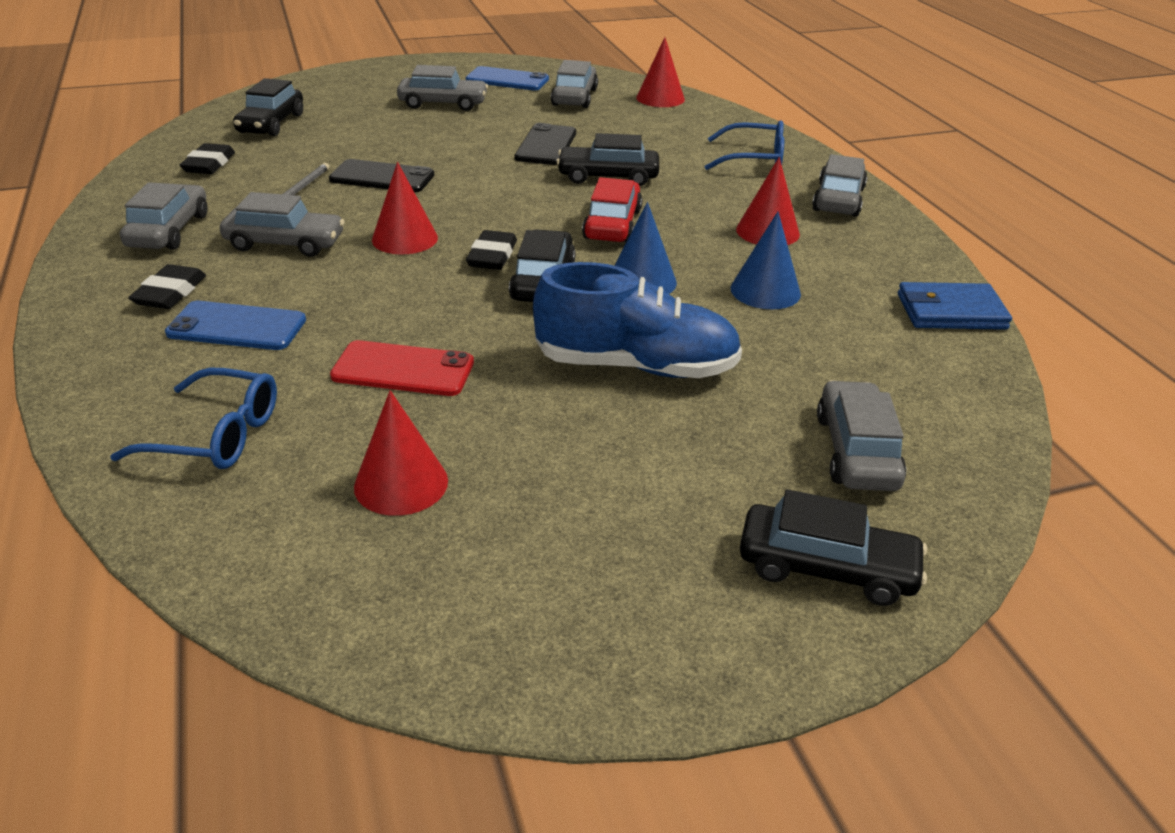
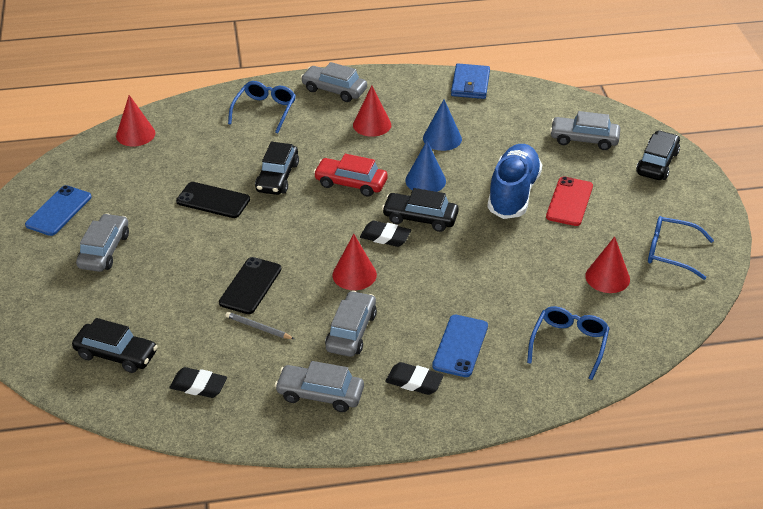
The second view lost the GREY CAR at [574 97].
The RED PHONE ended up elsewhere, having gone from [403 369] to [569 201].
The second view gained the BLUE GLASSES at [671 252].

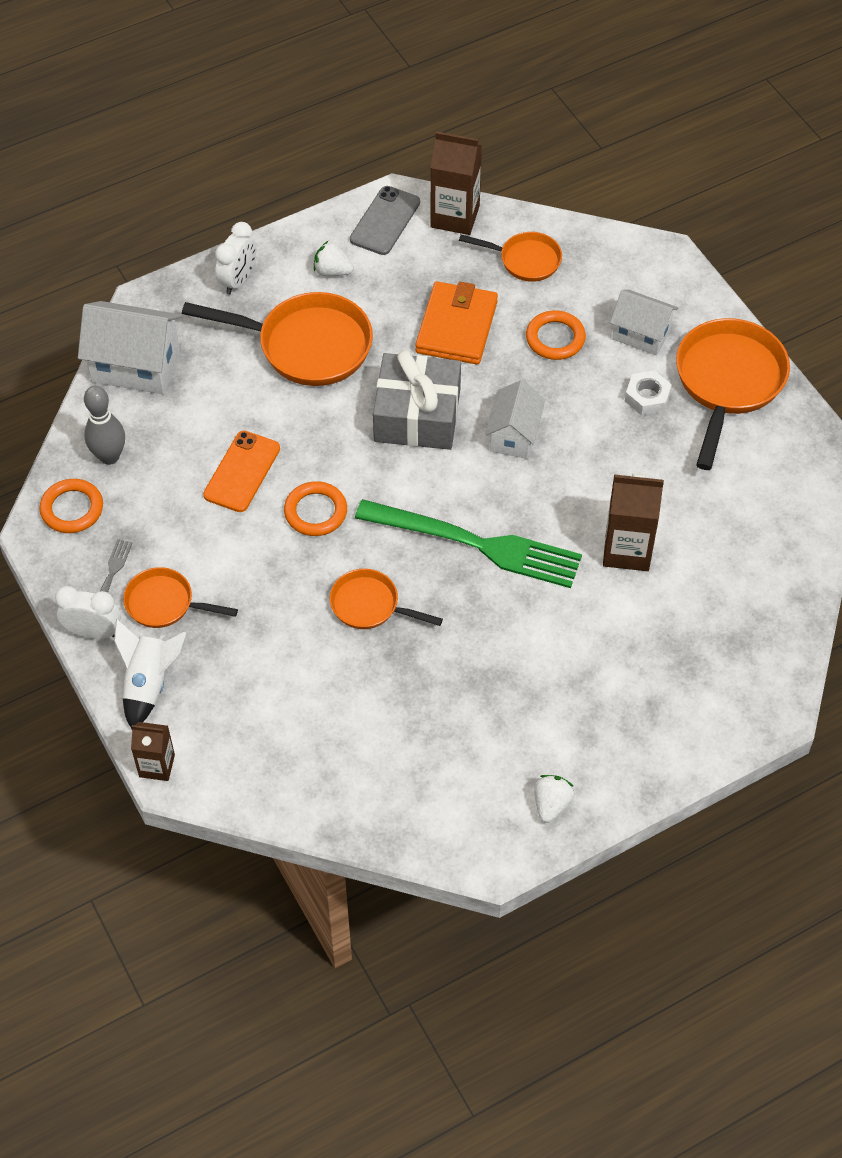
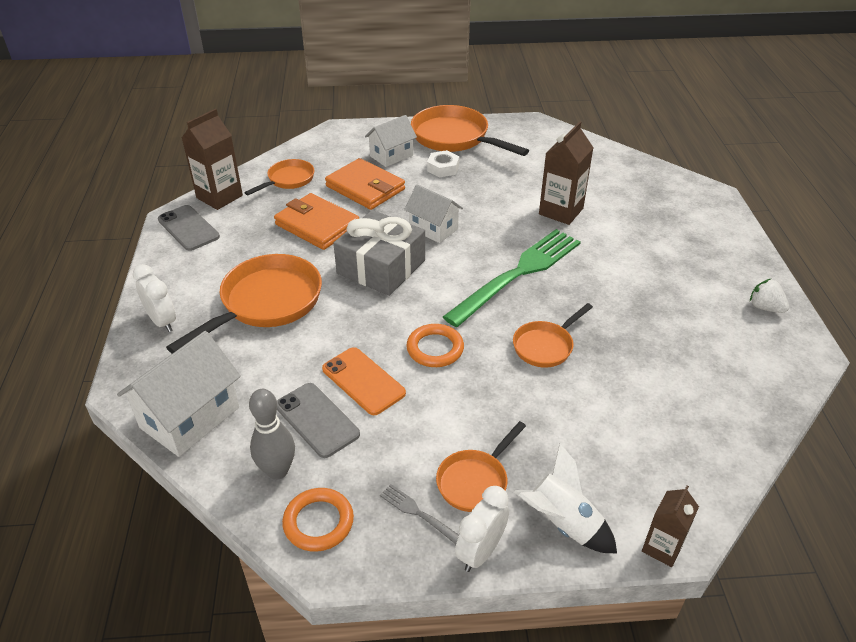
The second view lost the WHITE STRAWBERRY at [332 271].
Where the ORANGE RING stood at [555 338], the ORANGE WALLET came to stand at [365 188].
The second view gained the GREY PHONE at [317 420].

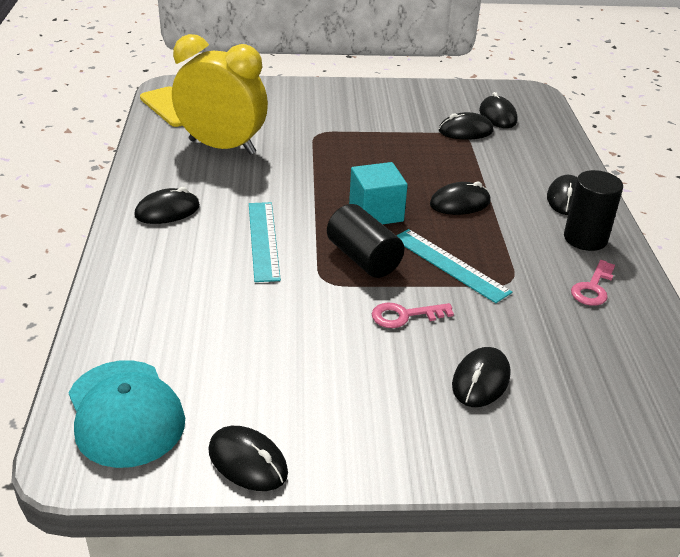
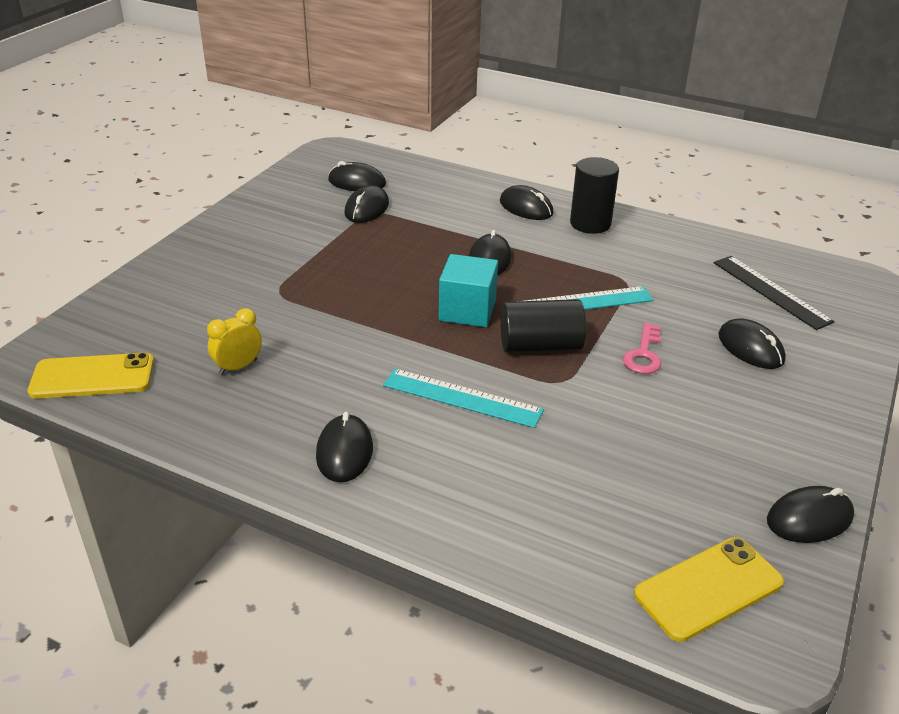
The size of the YELLOW CLOCK at [222 147] changed by a factor of 0.42.
The second view lost the PINK KEY at [593 288].
Where the TURQUOISE CAP stood at [125 413], the YELLOW PHONE came to stand at [708 588].
The second view gained the BLACK RULER at [770 291].

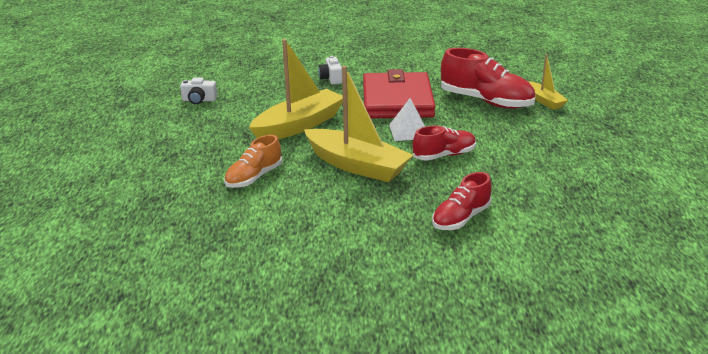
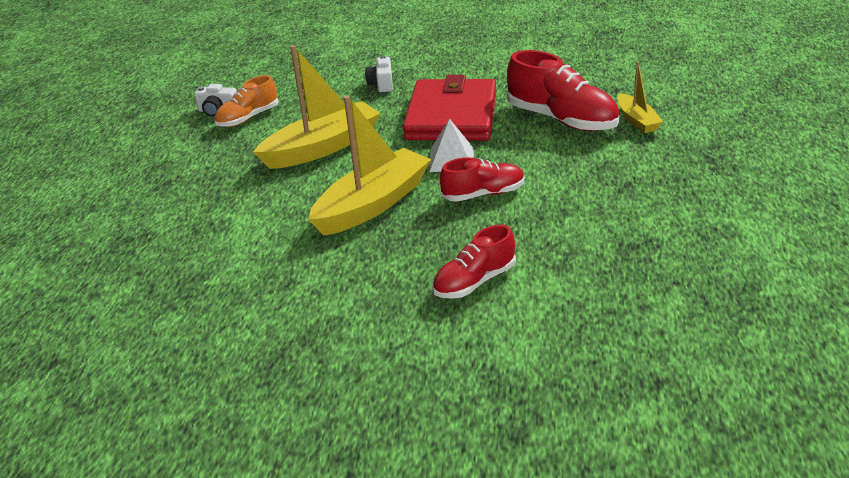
The YELLOW BOAT at [357 165] ended up facing another way, 90 degrees counterclockwise from before.
The ORANGE SHOE ended up elsewhere, having gone from [254 177] to [248 118].

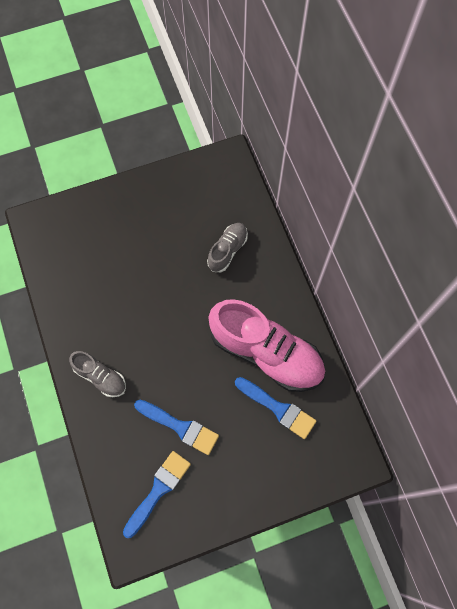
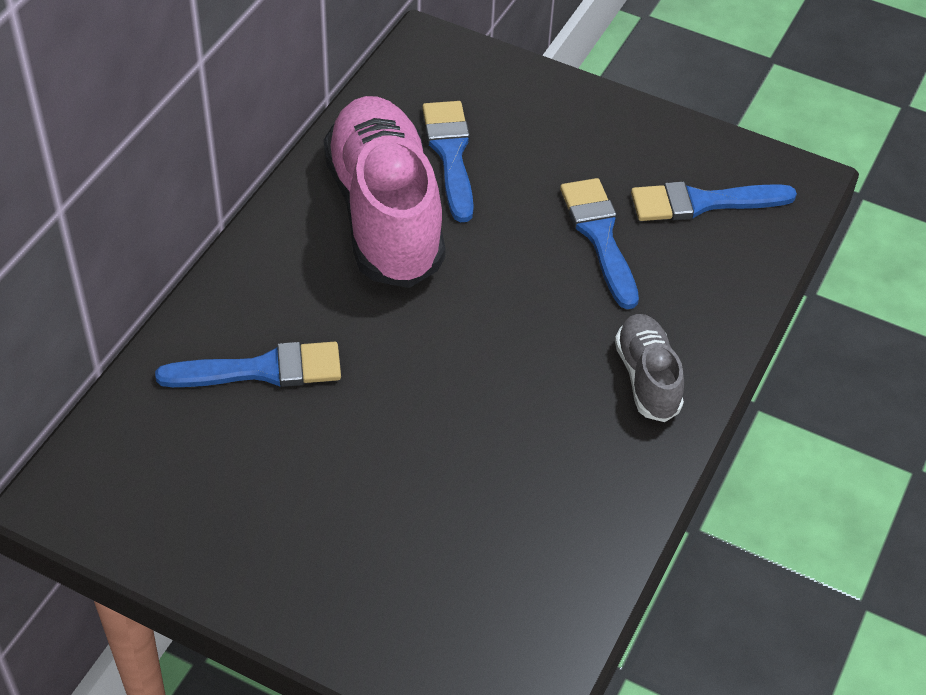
Where the GREY SHOE stood at [227 250], the BLUE BRUSH came to stand at [261 370].

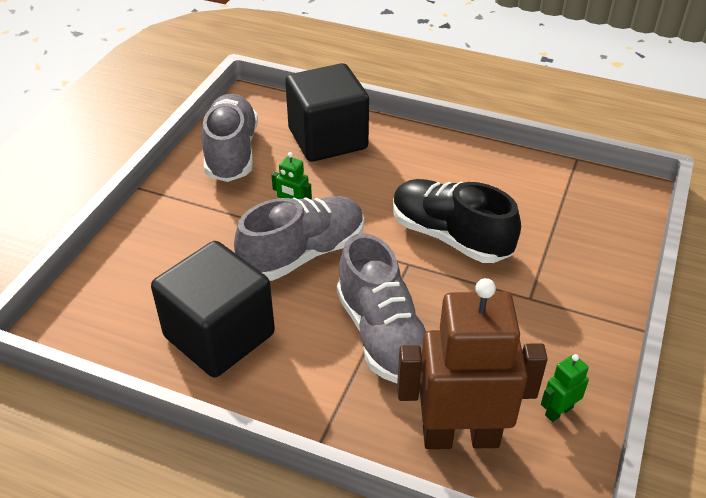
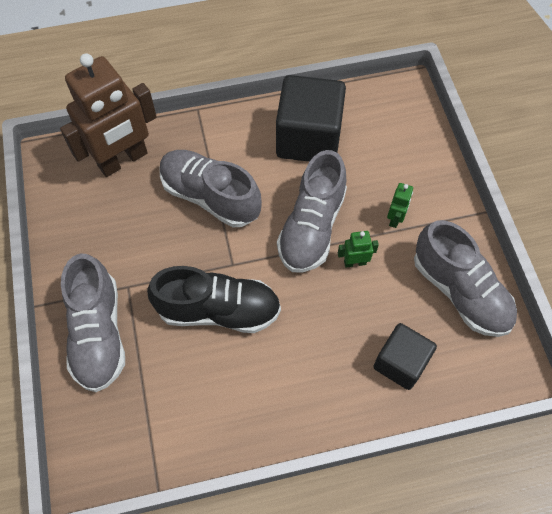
The size of the BLACK CUBE at [327 139] changed by a factor of 0.62.
The GREEN ROBOT ended up elsewhere, having gone from [558 411] to [395 218].
The second view gained the GREY SHOE at [98 333].

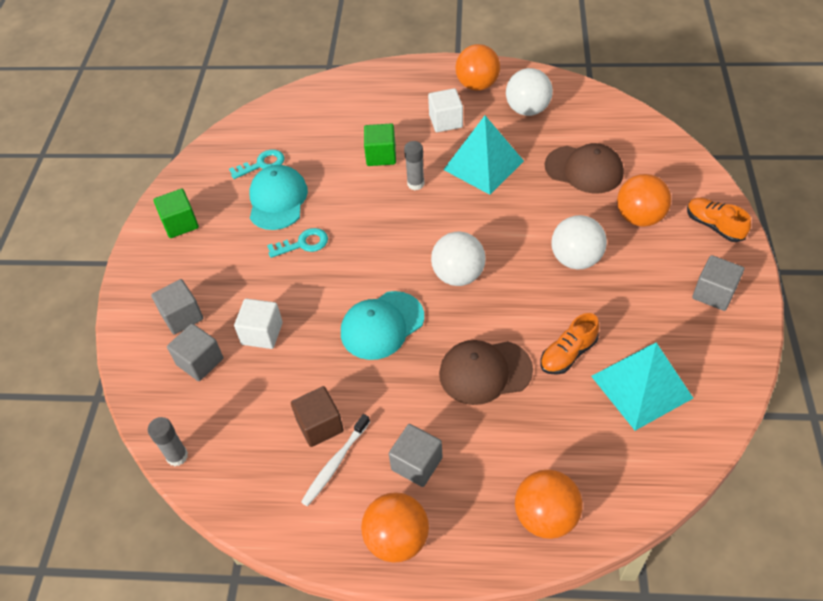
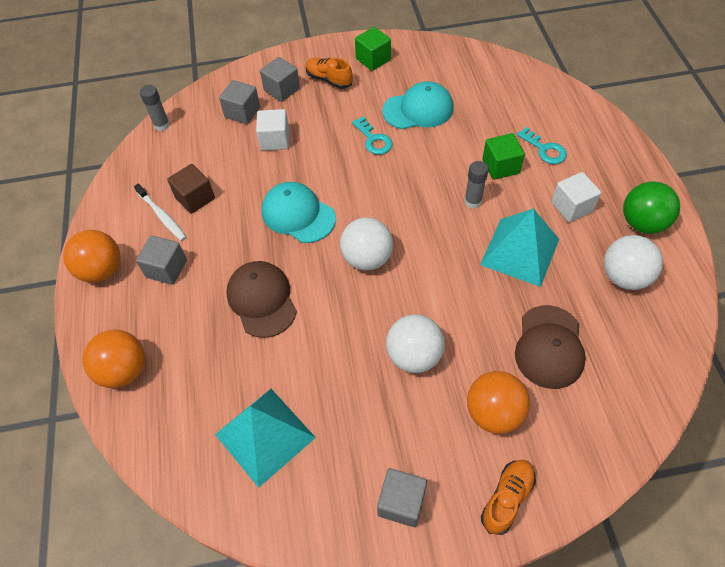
What was the ORANGE BALL at [477 85] turned into the GREEN BALL at [642 223].
The TURQUOISE KEY ended up elsewhere, having gone from [262 164] to [544 149].
The ORANGE SHOE ended up elsewhere, having gone from [568 354] to [329 79].
The WHITE TOOTHBRUSH at [335 464] ended up facing another way, 150 degrees counterclockwise from before.

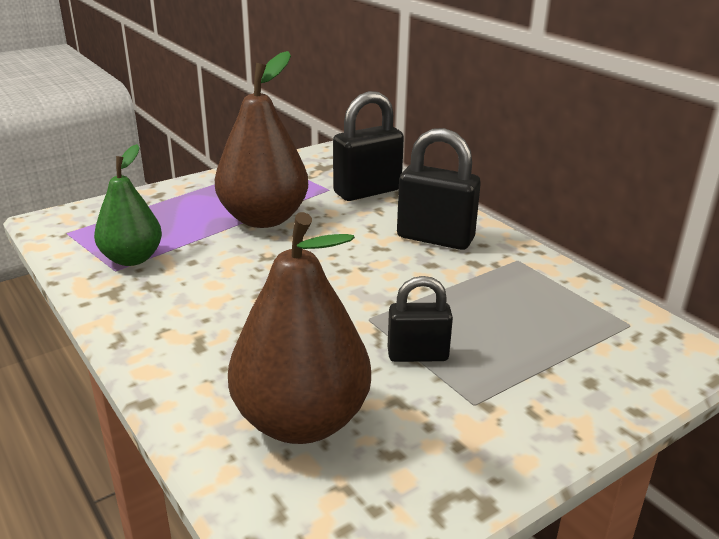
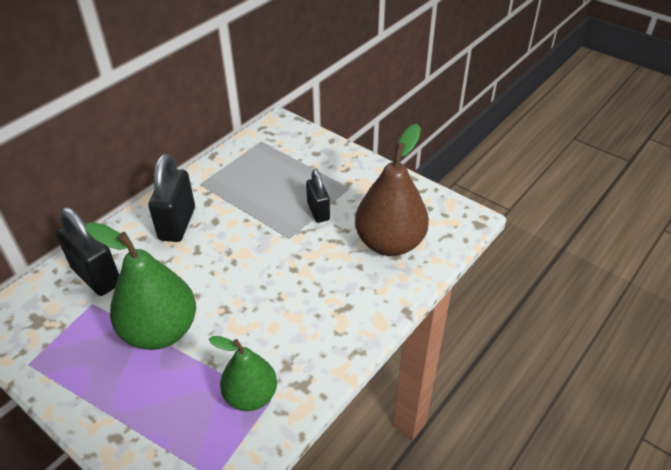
What was the BROWN PEAR at [263 218] turned into the GREEN PEAR at [160 331].

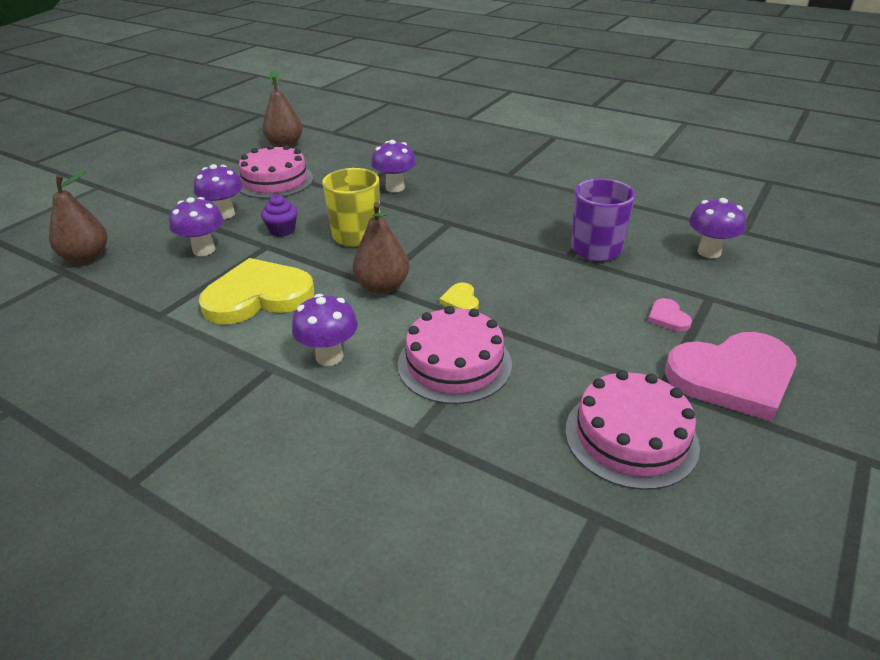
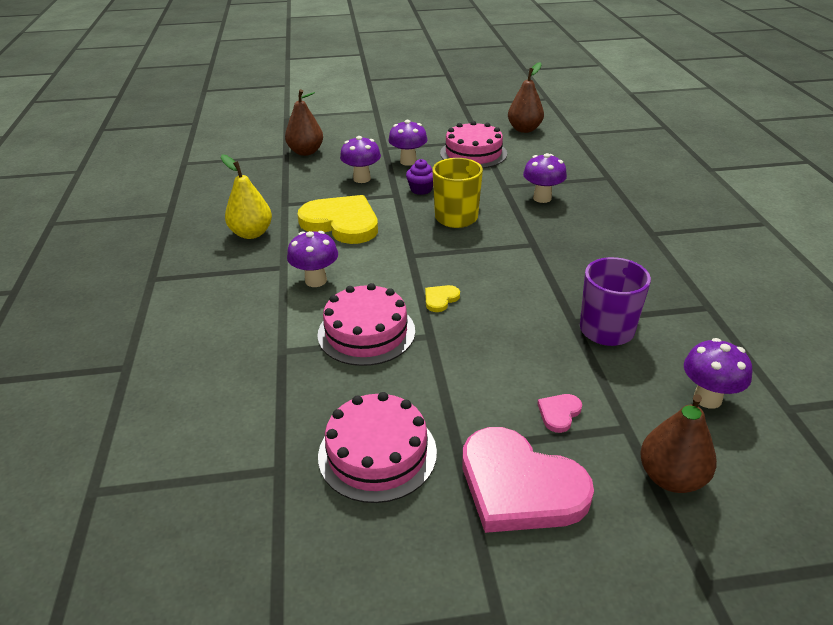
The BROWN PEAR ended up elsewhere, having gone from [382 287] to [671 478].
The second view gained the YELLOW PEAR at [251 233].

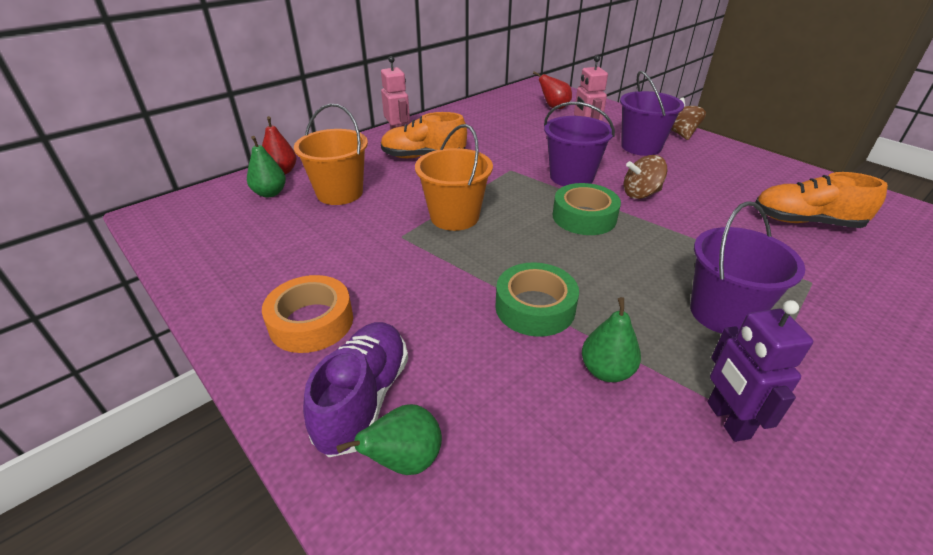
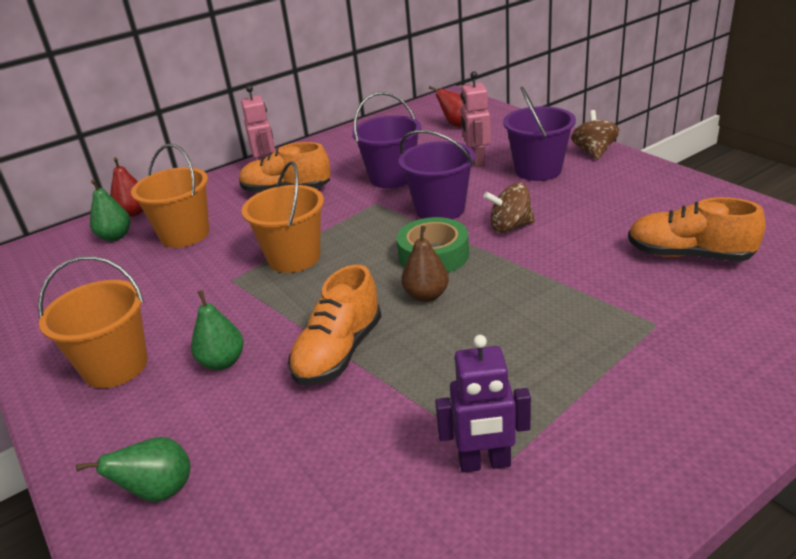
The PURPLE BUCKET ended up elsewhere, having gone from [722 313] to [392 177].
Where the GREEN TAPE stood at [535 307], the ORANGE SHOE came to stand at [339 352].
Where the ORANGE TAPE stood at [311 322], the ORANGE BUCKET came to stand at [115 366].
The GREEN PEAR ended up elsewhere, having gone from [606 371] to [222 362].
The PURPLE ROBOT at [727 420] ended up facing another way, 90 degrees counterclockwise from before.
The second view lost the PURPLE SHOE at [364 399].
The second view gained the BROWN PEAR at [426 295].

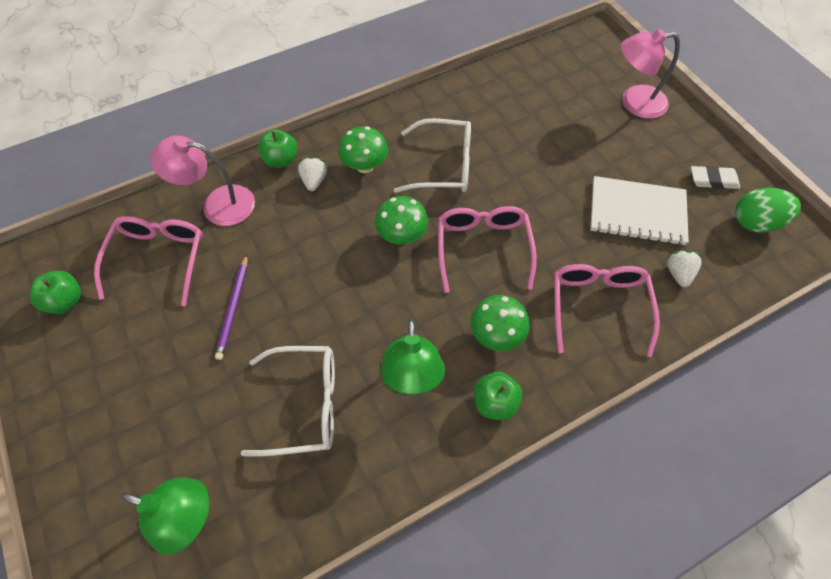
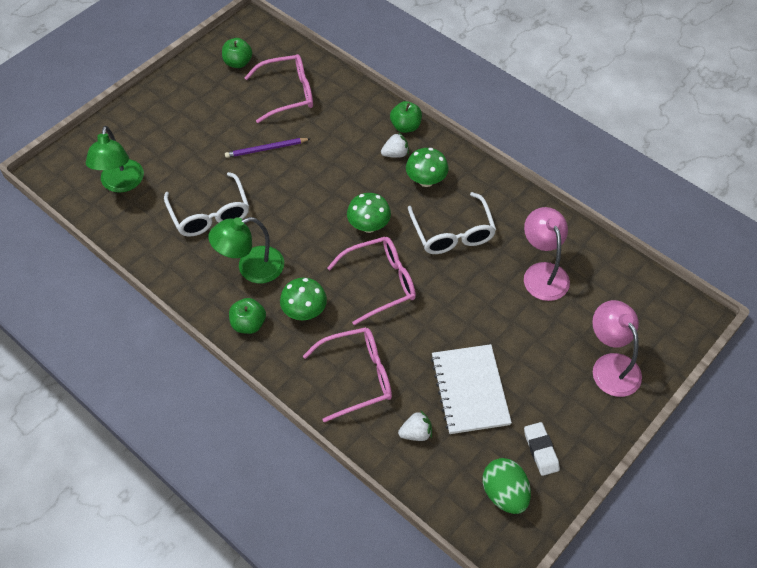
The PINK LAMP ended up elsewhere, having gone from [218 204] to [542 273].

